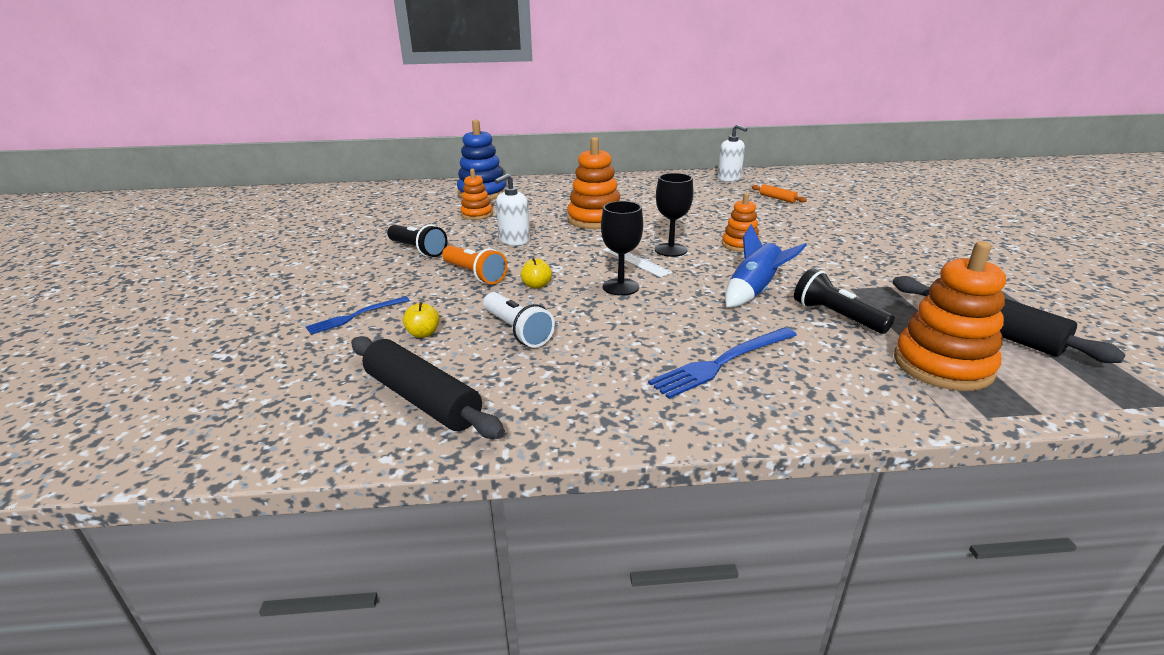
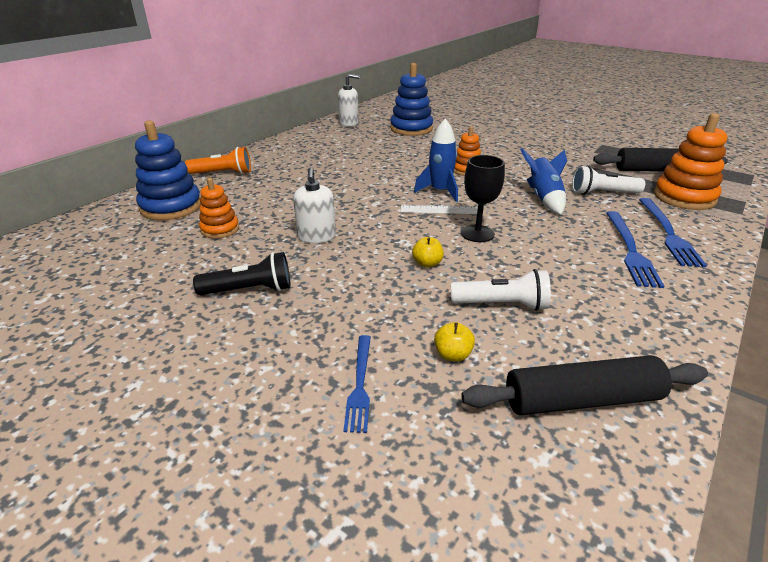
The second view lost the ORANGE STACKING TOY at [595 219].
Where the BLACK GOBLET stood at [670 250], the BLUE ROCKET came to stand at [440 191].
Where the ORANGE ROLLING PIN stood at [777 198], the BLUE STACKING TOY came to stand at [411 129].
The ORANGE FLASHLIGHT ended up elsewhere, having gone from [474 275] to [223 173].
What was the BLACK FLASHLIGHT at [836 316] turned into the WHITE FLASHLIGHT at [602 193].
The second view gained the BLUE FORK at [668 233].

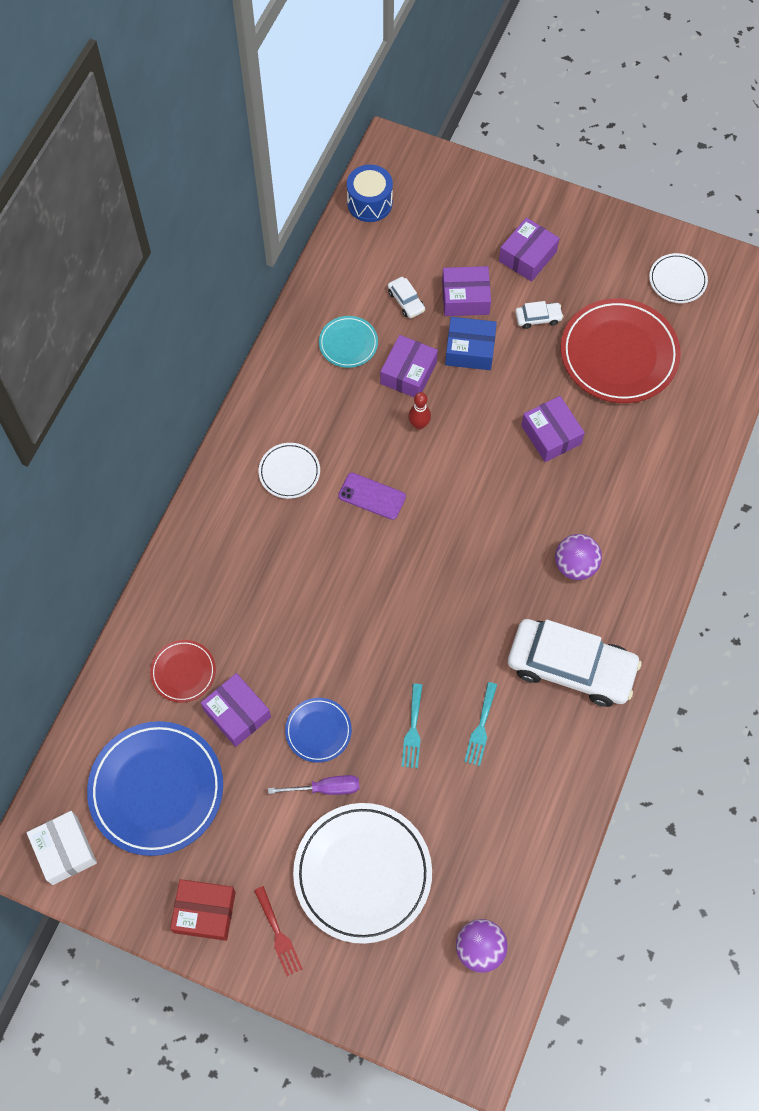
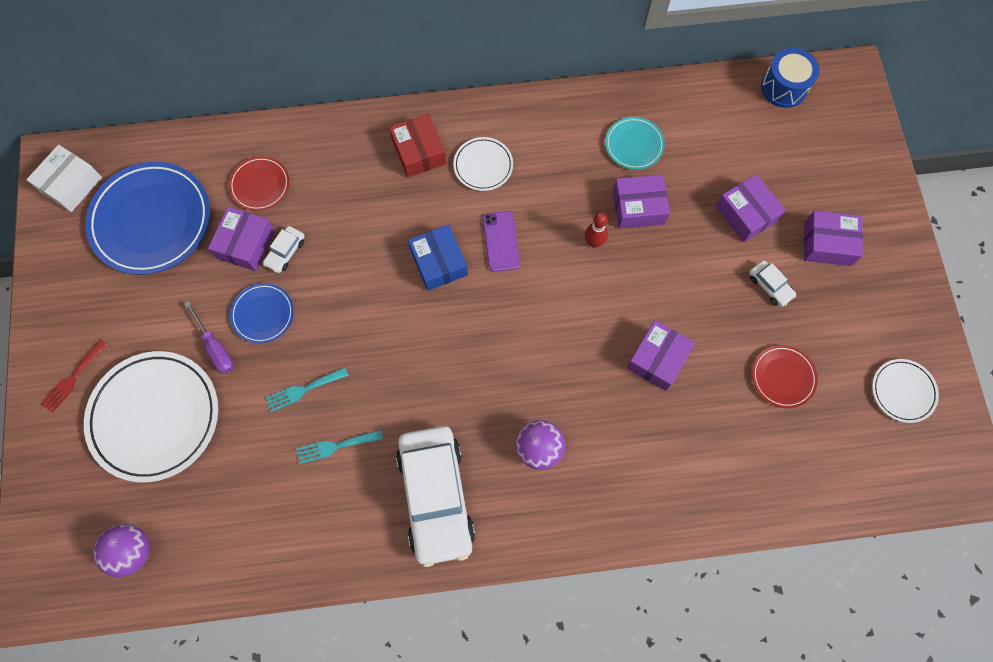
The WHITE CAR ended up elsewhere, having gone from [406 301] to [285 252].
The size of the RED PLATE at [619 354] changed by a factor of 0.50.
The BLUE BOX ended up elsewhere, having gone from [470 350] to [438 262].
The RED BOX ended up elsewhere, having gone from [205 912] to [419 152].

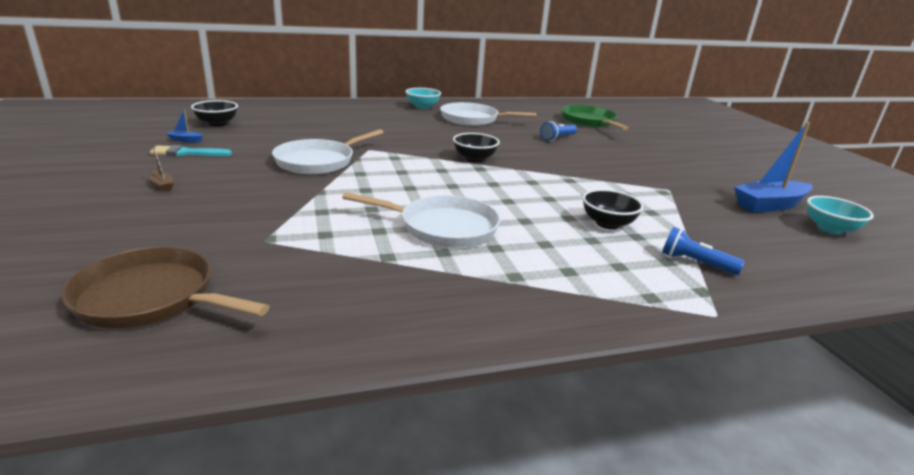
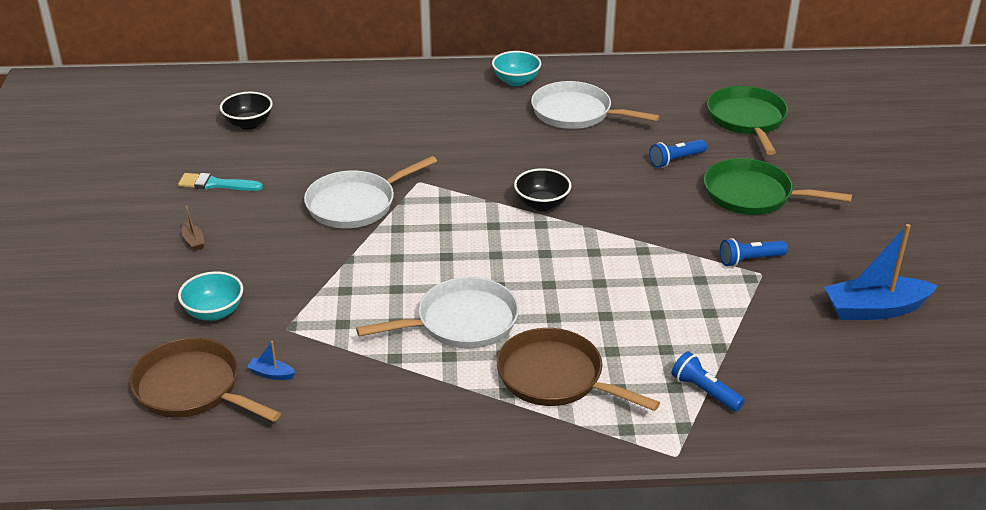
The BLUE BOAT ended up elsewhere, having gone from [185 140] to [271 374].
The second view lost the BLACK BOWL at [607 224].
The WHITE PAN at [443 227] ended up facing another way, 45 degrees counterclockwise from before.
The TURQUOISE BOWL ended up elsewhere, having gone from [830 229] to [214 312].
The second view gained the GREEN PAN at [752 195].
The second view gained the BLUE FLASHLIGHT at [750 260].
The second view gained the BROWN PAN at [555 377].

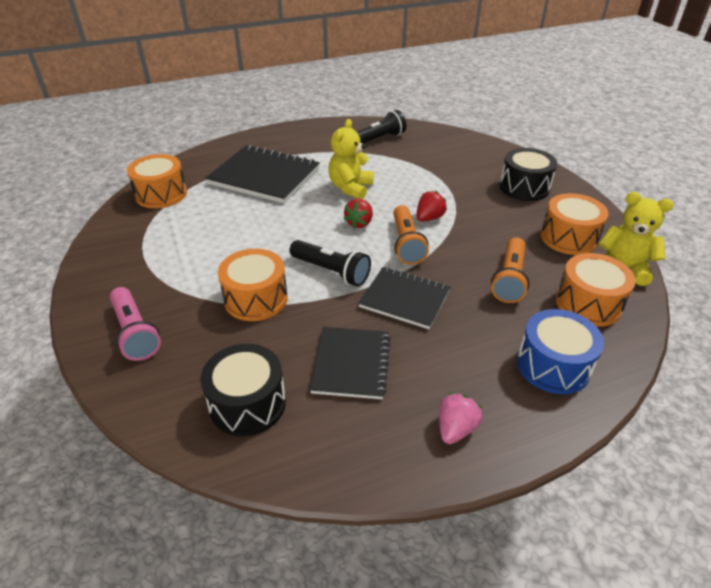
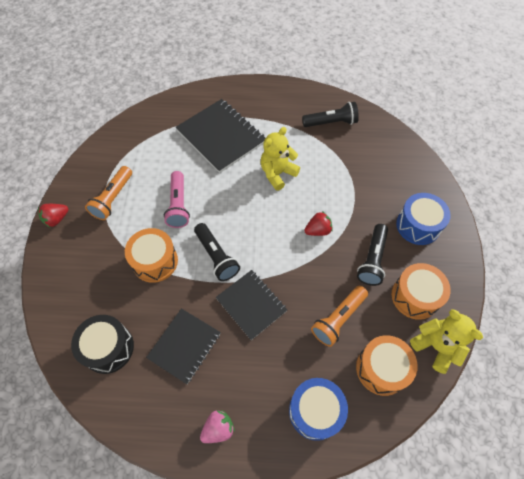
What was the BLACK DRUM at [524 187] turned into the BLUE DRUM at [418 225].
The second view lost the ORANGE DRUM at [161 194].
The RED STRAWBERRY ended up elsewhere, having gone from [359 223] to [57 219].
The ORANGE FLASHLIGHT ended up elsewhere, having gone from [406 243] to [113 198].
The PINK FLASHLIGHT ended up elsewhere, having gone from [135 332] to [178 205].
The second view gained the BLACK FLASHLIGHT at [372 259].

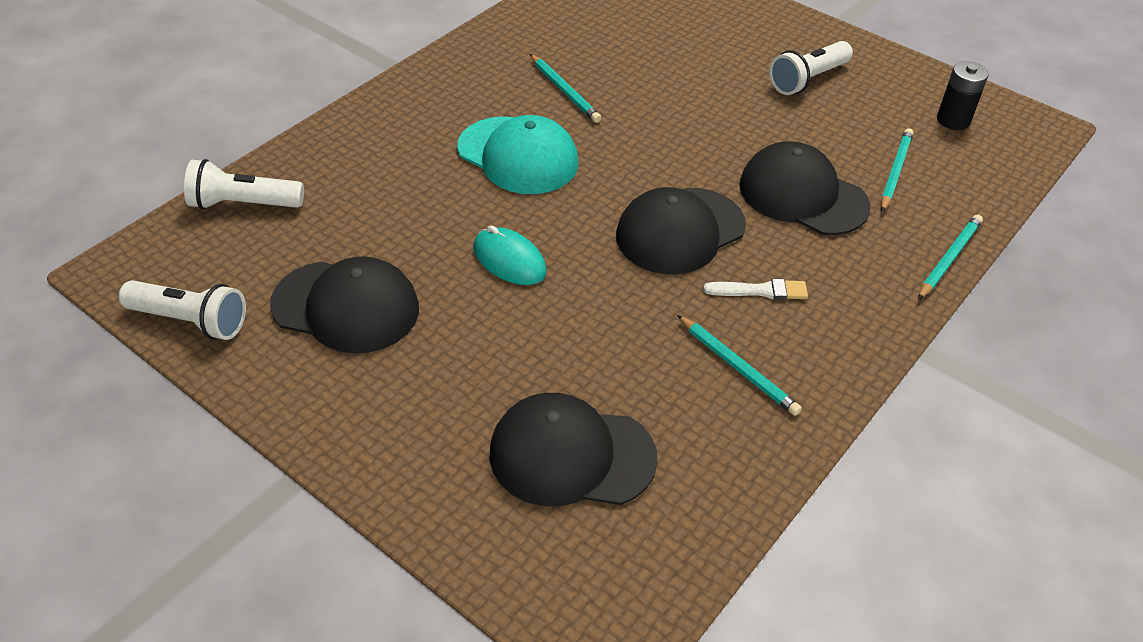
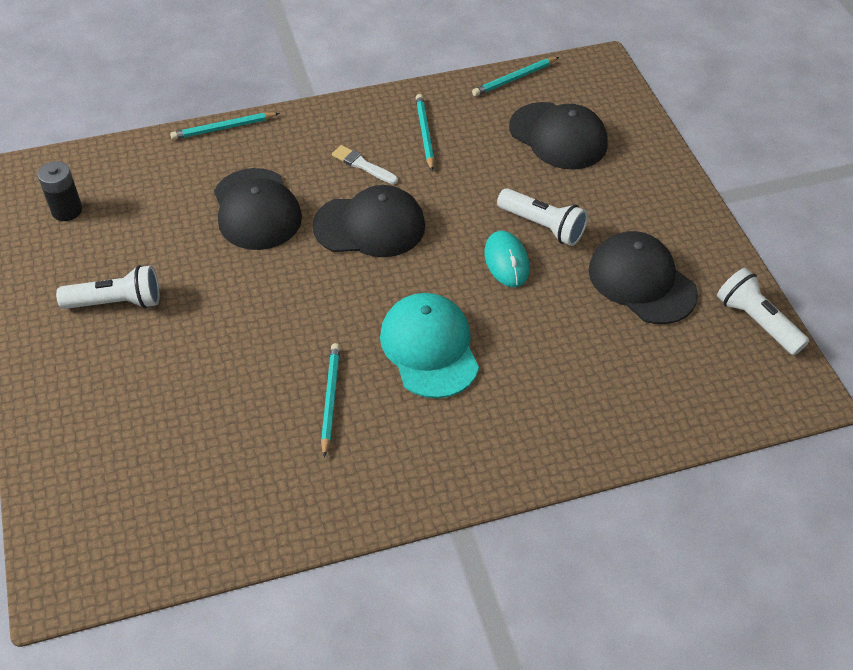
The TURQUOISE PENCIL ended up elsewhere, having gone from [895 172] to [514 78].
The WHITE FLASHLIGHT ended up elsewhere, having gone from [243 204] to [542 226].

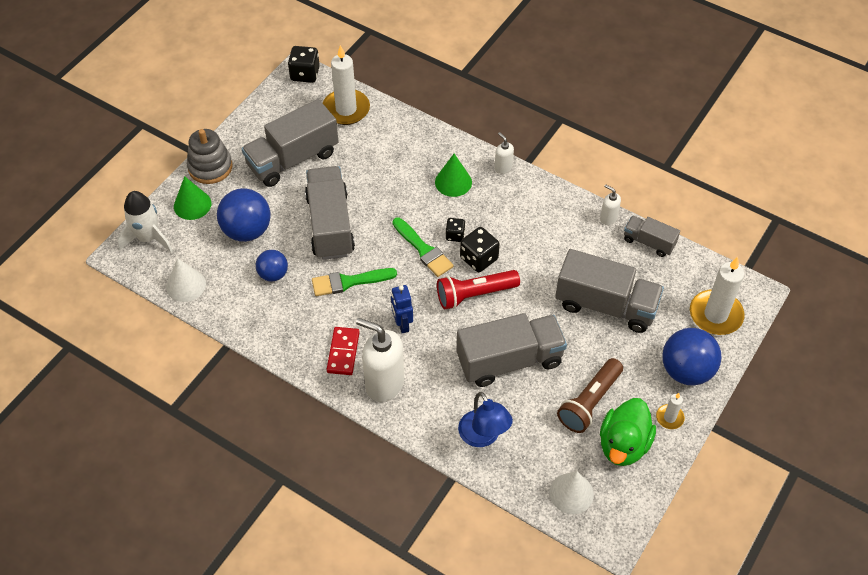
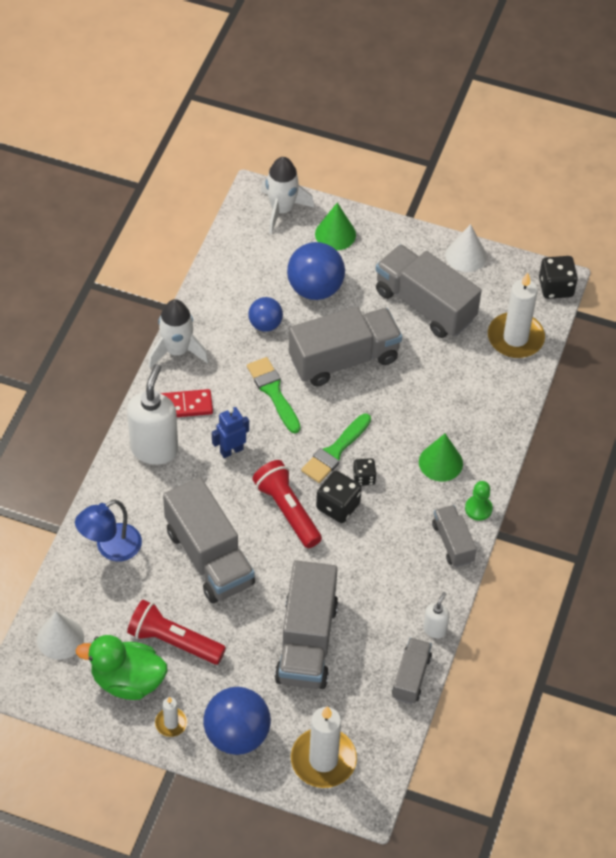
The second view lost the GREY STACKING TOY at [210 167].
Where the WHITE SOAP DISPENSER stood at [503 168], the GREEN PAWN came to stand at [478 509].
The WHITE CONE ended up elsewhere, having gone from [186 285] to [466 255].
What was the BROWN FLASHLIGHT at [589 402] turned into the RED FLASHLIGHT at [174 641].
The second view gained the WHITE ROCKET at [177 351].
The second view gained the GREY TRUCK at [452 543].

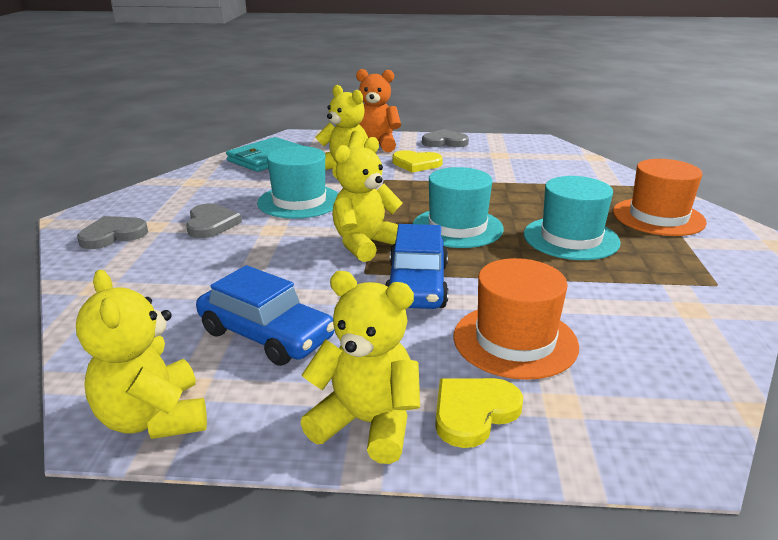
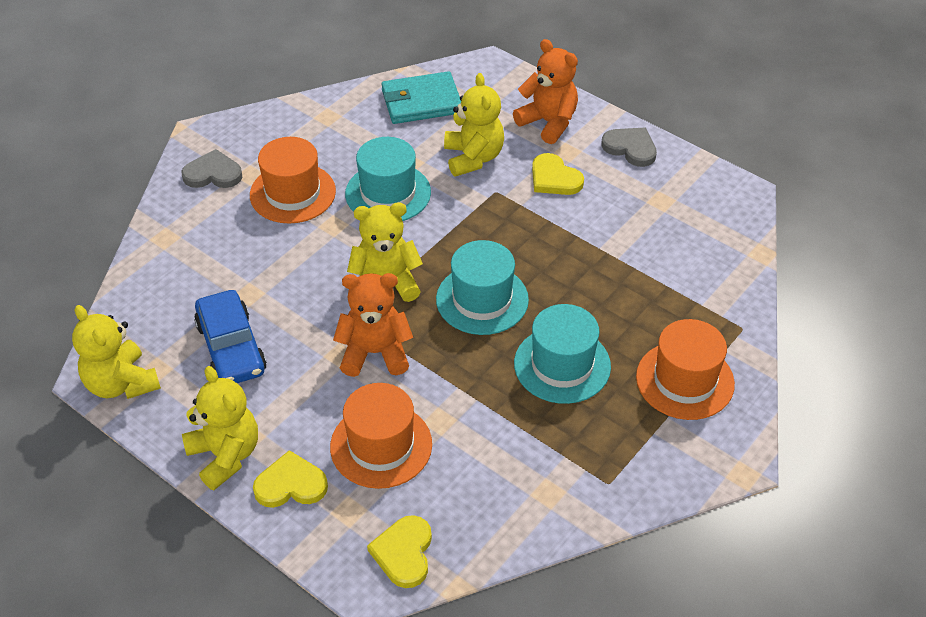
Where the GREY HEART stood at [211 224], the ORANGE HAT came to stand at [292 193].
Where the BLUE CAR stood at [417 285], the ORANGE TEDDY BEAR came to stand at [375 353].
The YELLOW TEDDY BEAR at [154 418] ended up facing another way, 45 degrees counterclockwise from before.
The second view gained the YELLOW HEART at [404 553].

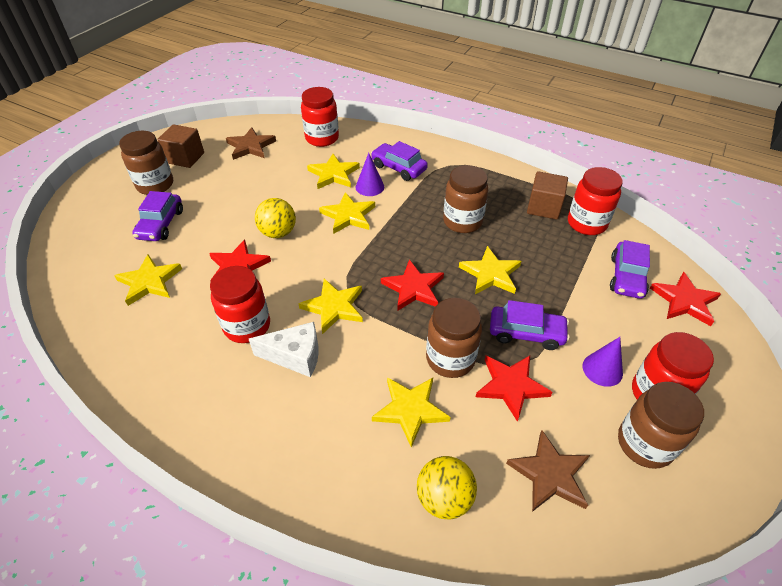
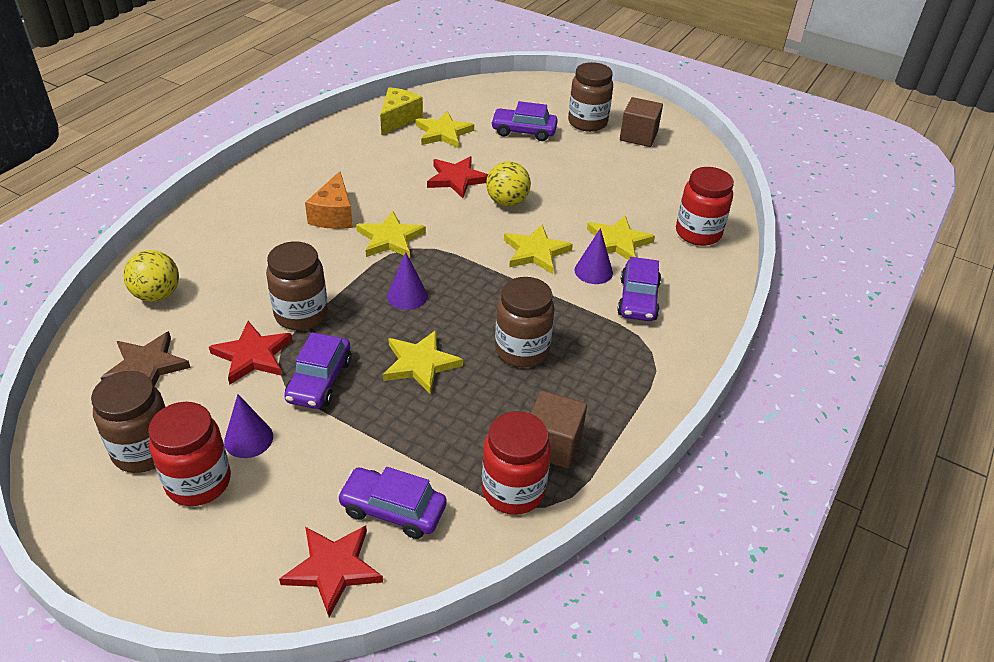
The second view lost the BROWN STAR at [250 146].
The PURPLE CAR at [398 168] ended up facing another way, 150 degrees clockwise from before.
Where the RED STAR stood at [413 288], the PURPLE CONE came to stand at [407 296].
The second view lost the RED JAR at [247 326].
What was the WHITE CHEESE at [295 356] turned into the ORANGE CHEESE at [334 215].
The second view lost the YELLOW STAR at [410 410].
The second view gained the YELLOW CHEESE at [398 119].

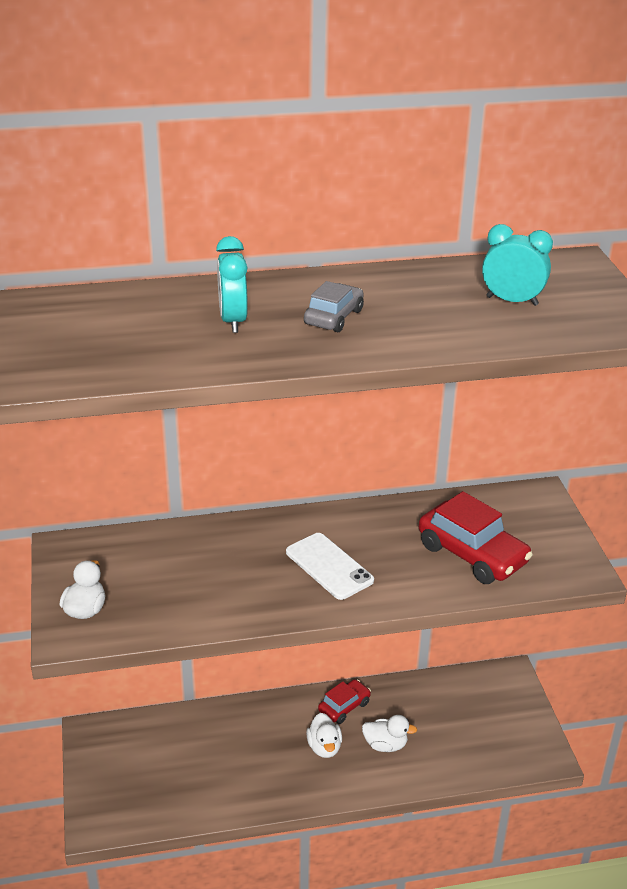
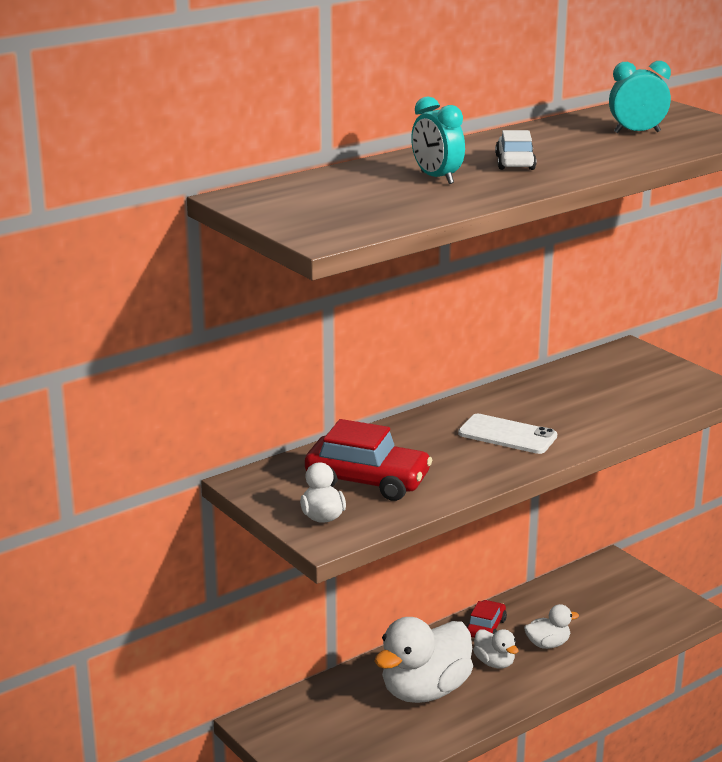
What was the GREY CAR at [334 317] turned into the WHITE CAR at [515 163].
The RED CAR ended up elsewhere, having gone from [472 554] to [367 481].
The second view gained the WHITE DUCK at [425 691].

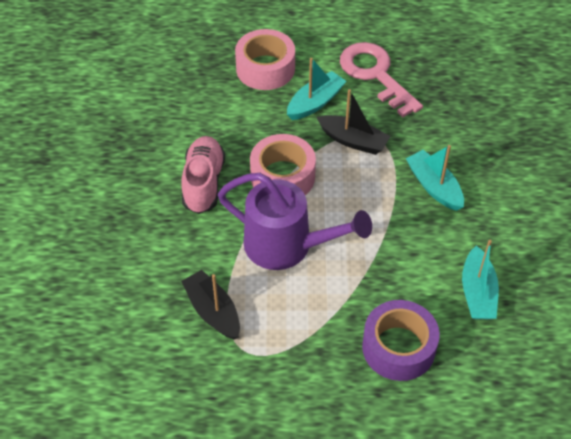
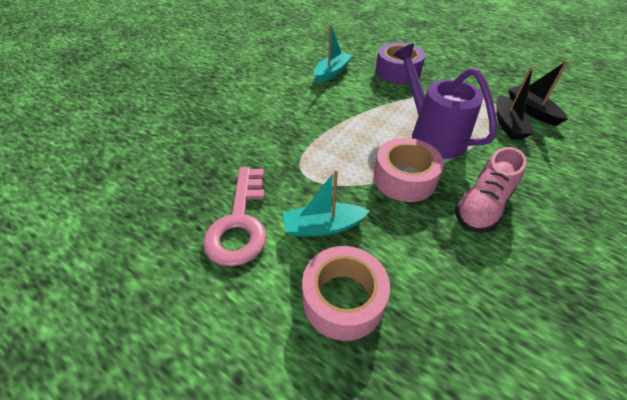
The BLACK BOAT ended up elsewhere, having gone from [353 140] to [531 111].
The second view lost the TURQUOISE BOAT at [434 187].

